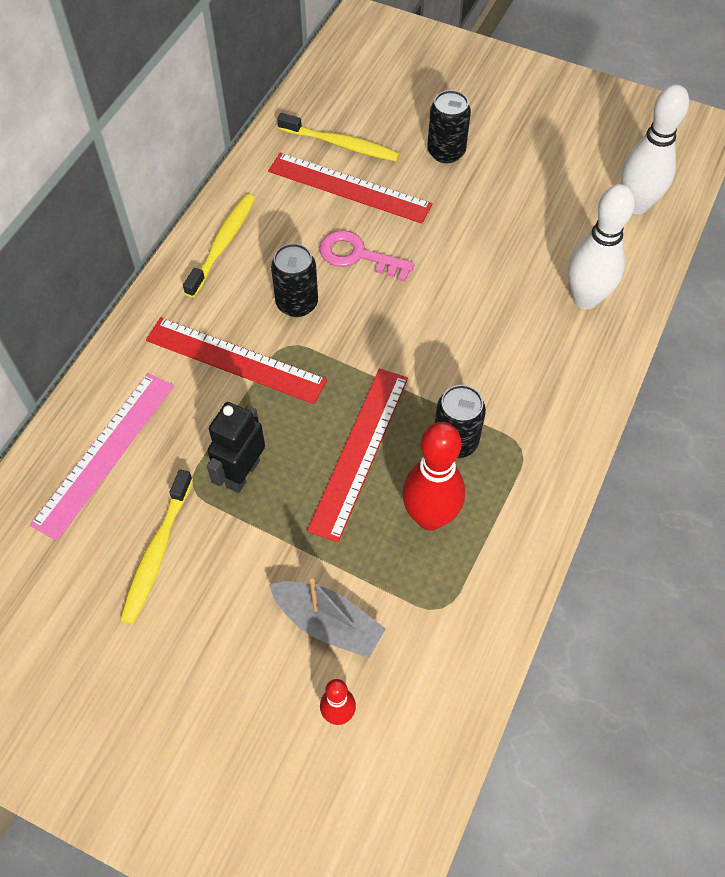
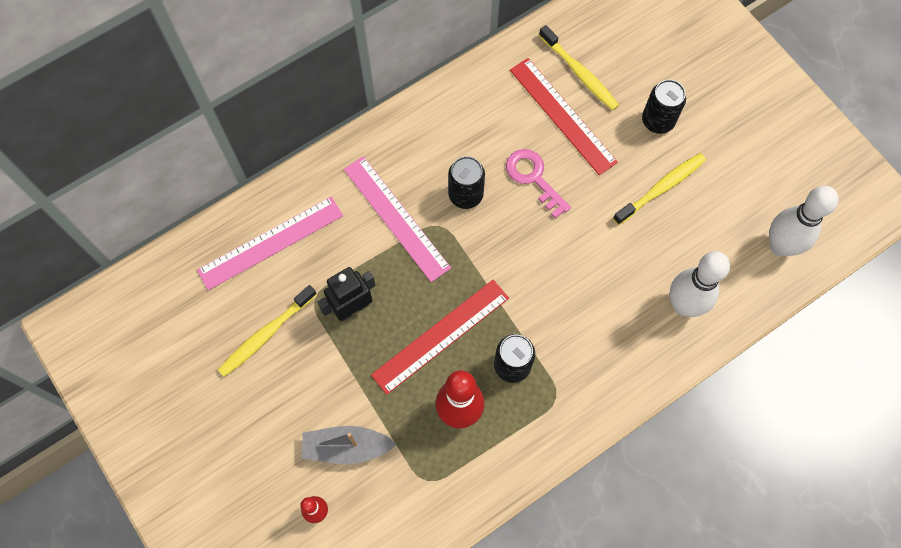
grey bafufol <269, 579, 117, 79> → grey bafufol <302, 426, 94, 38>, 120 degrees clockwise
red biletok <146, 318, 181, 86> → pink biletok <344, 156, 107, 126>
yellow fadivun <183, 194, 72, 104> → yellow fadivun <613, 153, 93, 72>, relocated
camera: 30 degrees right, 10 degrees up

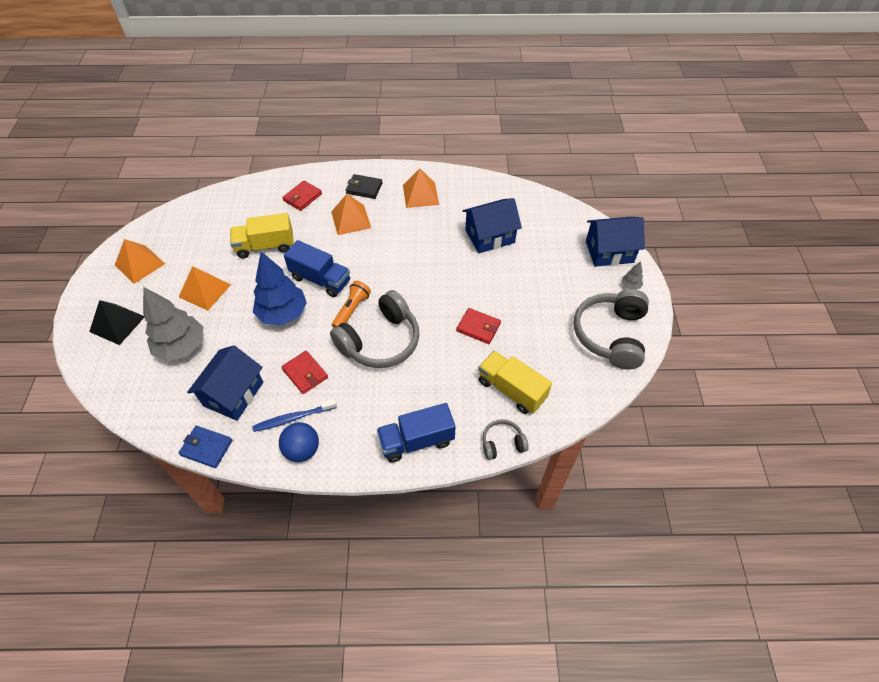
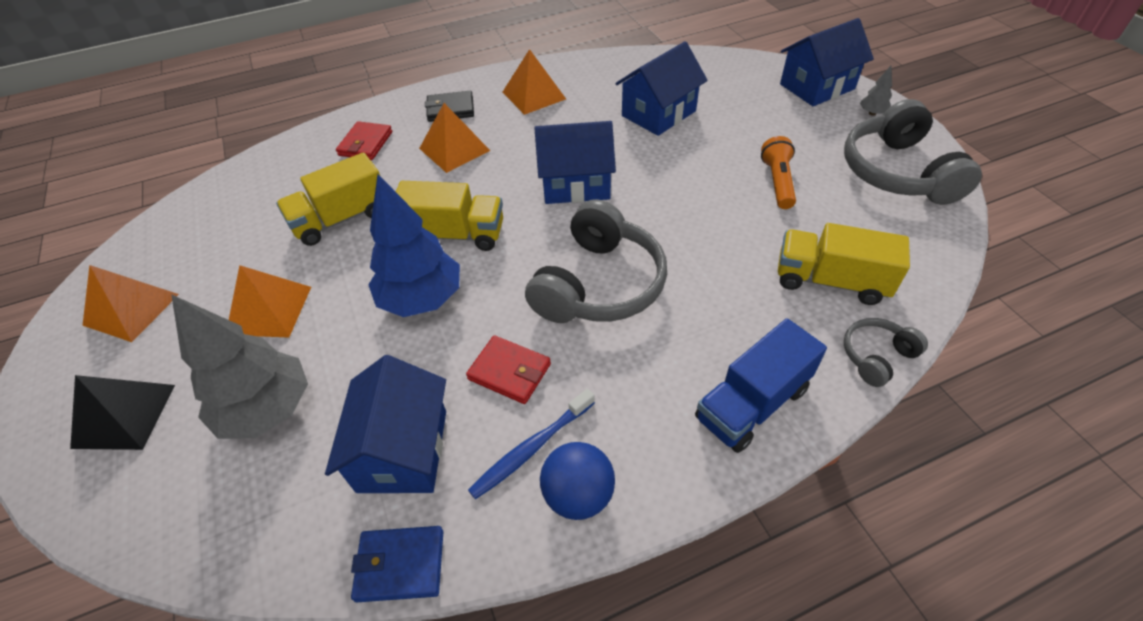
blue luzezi <284, 240, 66, 57> → yellow luzezi <396, 181, 107, 70>
- → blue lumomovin <534, 121, 82, 83>
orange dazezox <332, 281, 39, 47> → orange dazezox <761, 136, 35, 73>, relocated
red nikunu <456, 308, 45, 36> → -
camera: 20 degrees left, 5 degrees down

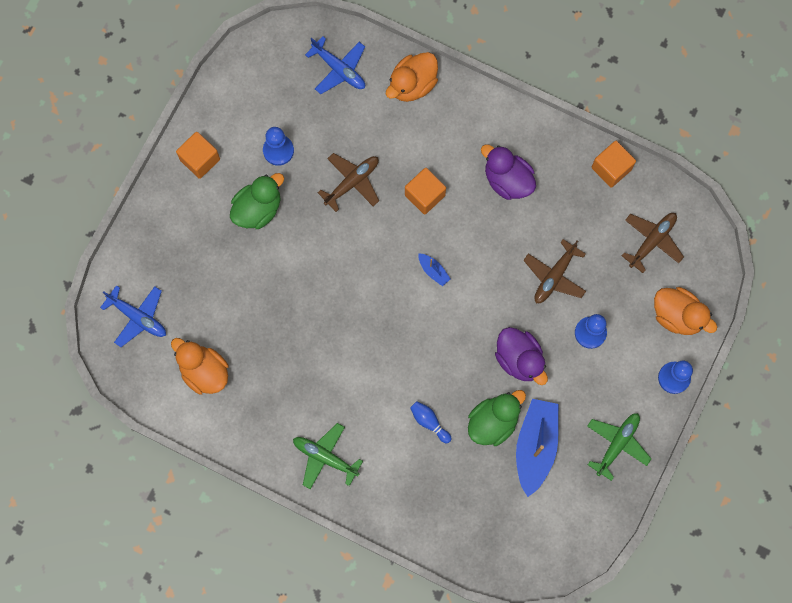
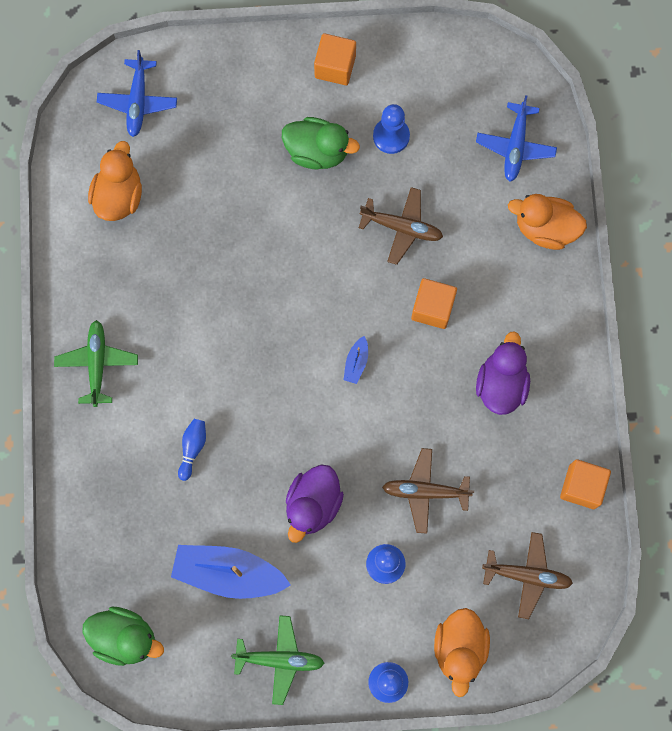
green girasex <468, 390, 58, 56> → green girasex <82, 607, 82, 59>, relocated
blue bafufol <516, 399, 43, 98> → blue bafufol <171, 545, 120, 54>, 150 degrees counterclockwise
camera: 60 degrees right, 0 degrees up

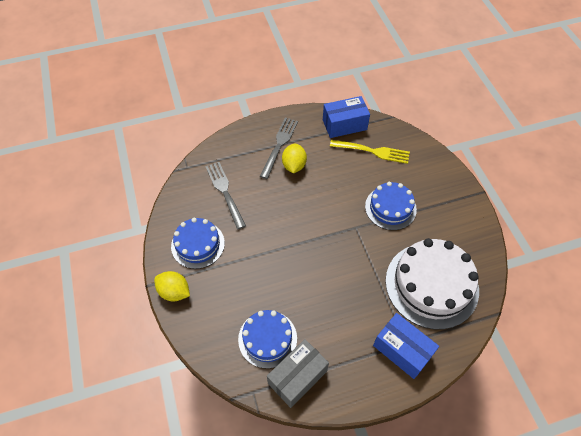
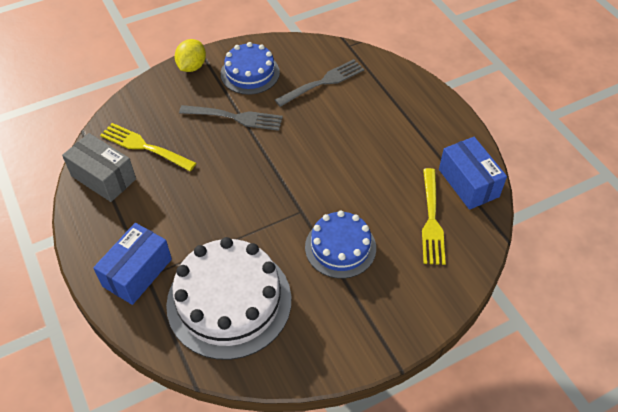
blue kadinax <238, 310, 59, 59> → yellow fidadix <100, 123, 96, 48>
grey fidadix <260, 118, 38, 61> → grey fidadix <179, 105, 104, 26>, relocated
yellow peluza <282, 144, 25, 29> → -
camera: 80 degrees right, 5 degrees down

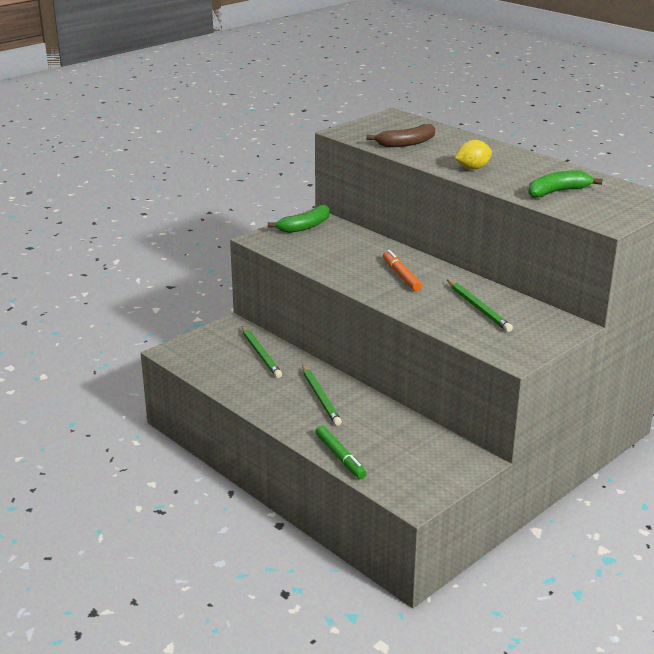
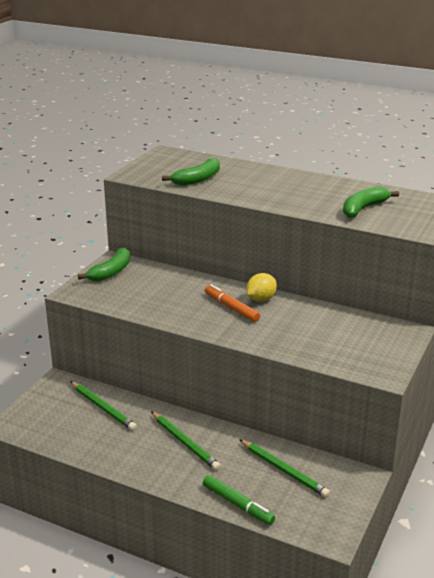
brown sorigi <366, 124, 69, 23> → green sorigi <162, 158, 58, 28>
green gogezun <447, 280, 66, 52> → green gogezun <239, 439, 91, 59>, relocated
yellow peluza <455, 140, 37, 30> → yellow peluza <246, 273, 31, 28>, relocated
camera: 20 degrees left, 0 degrees up

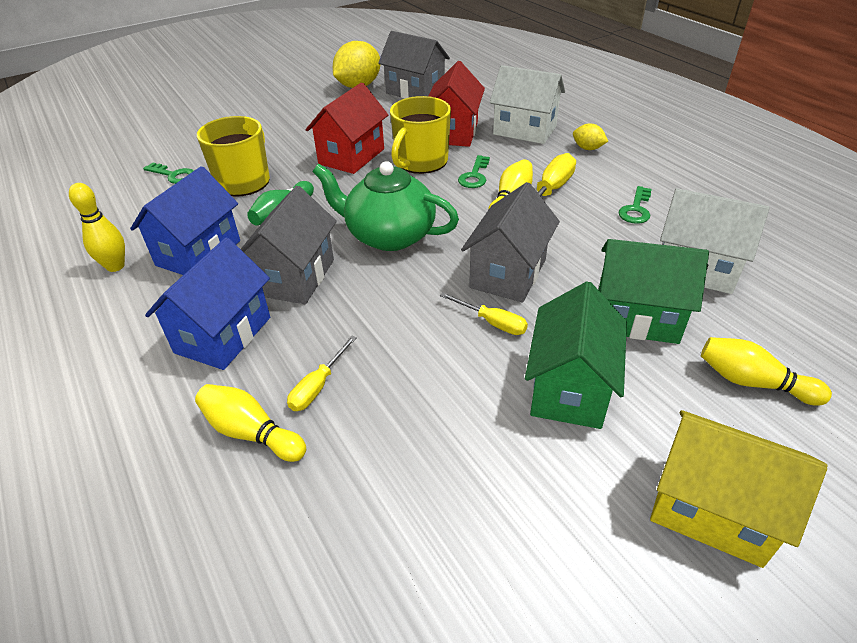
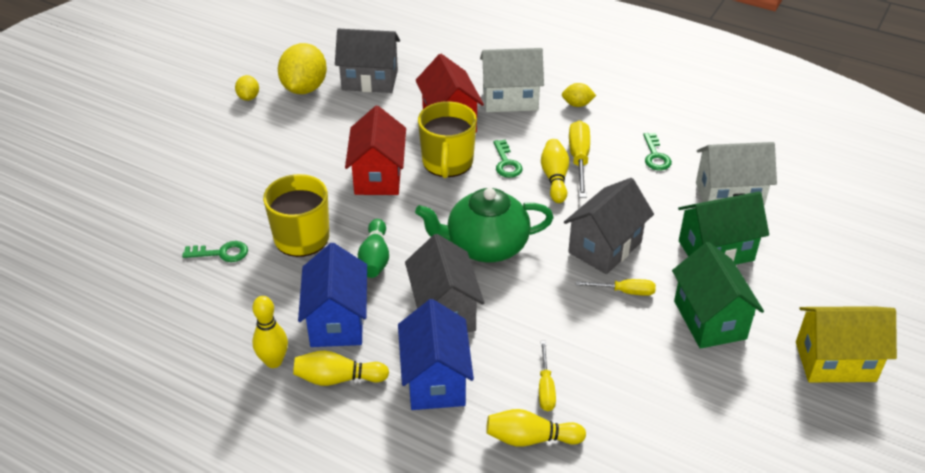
- → yellow peluza <235, 75, 24, 26>
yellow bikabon <701, 337, 131, 69> → yellow bikabon <293, 350, 96, 36>, relocated
grey lumomovin <461, 182, 99, 120> → grey lumomovin <564, 178, 90, 96>, 45 degrees clockwise
camera: 30 degrees left, 0 degrees up

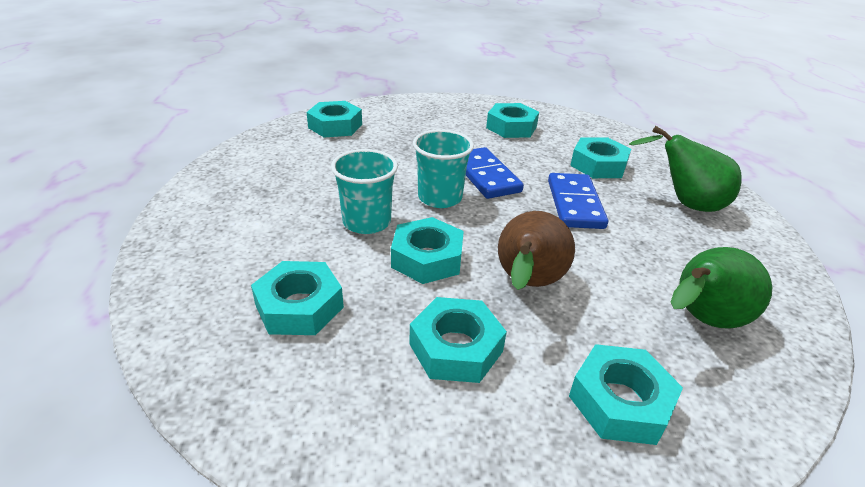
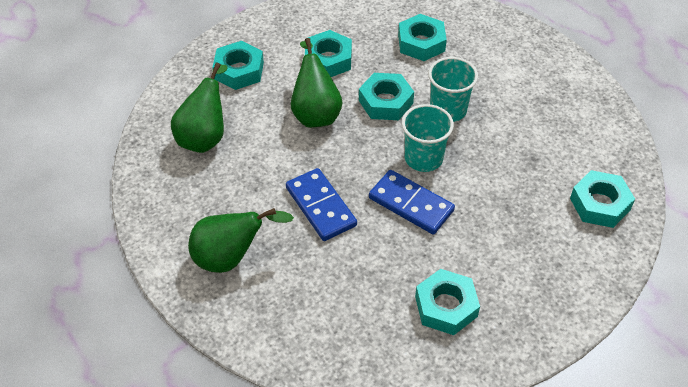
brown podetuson <498, 211, 77, 79> → green podetuson <291, 38, 51, 90>
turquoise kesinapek <570, 138, 61, 40> → -
camera: 150 degrees right, 15 degrees up

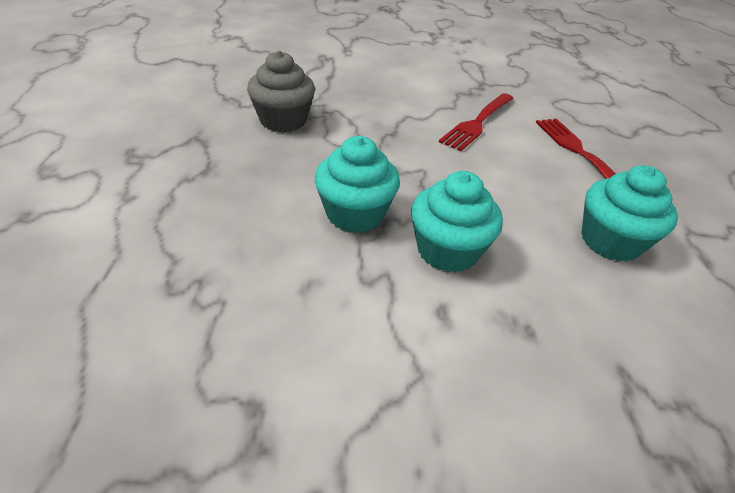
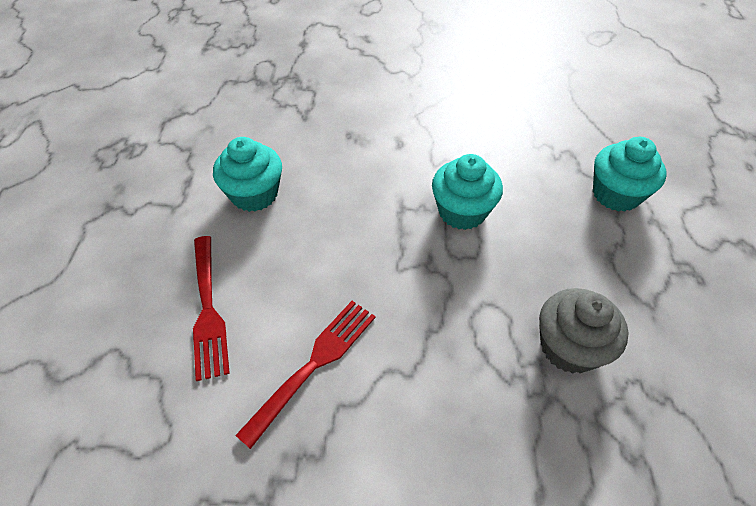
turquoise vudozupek <411, 171, 92, 102> → turquoise vudozupek <593, 137, 74, 75>, relocated
camera: 175 degrees left, 10 degrees up

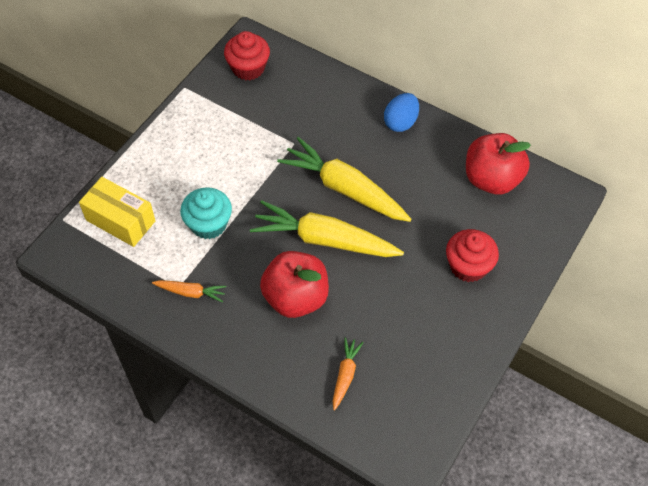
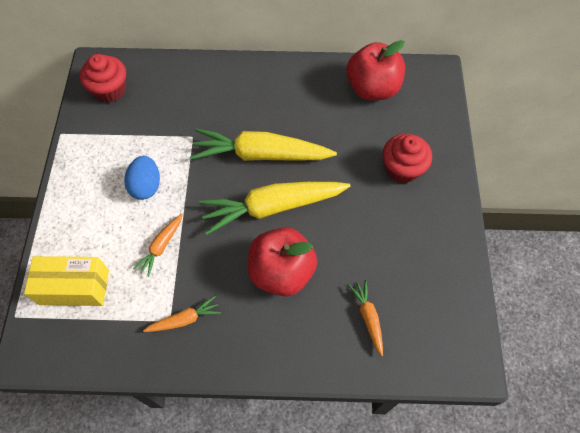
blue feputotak <384, 93, 35, 39> → blue feputotak <124, 156, 36, 44>, relocated
turquoise vudozupek <180, 187, 52, 52> → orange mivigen <133, 214, 50, 63>
camera: 30 degrees left, 5 degrees up

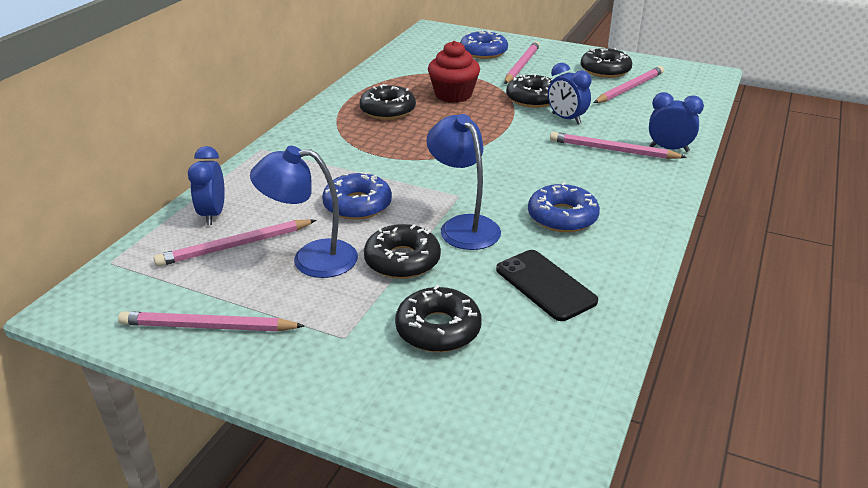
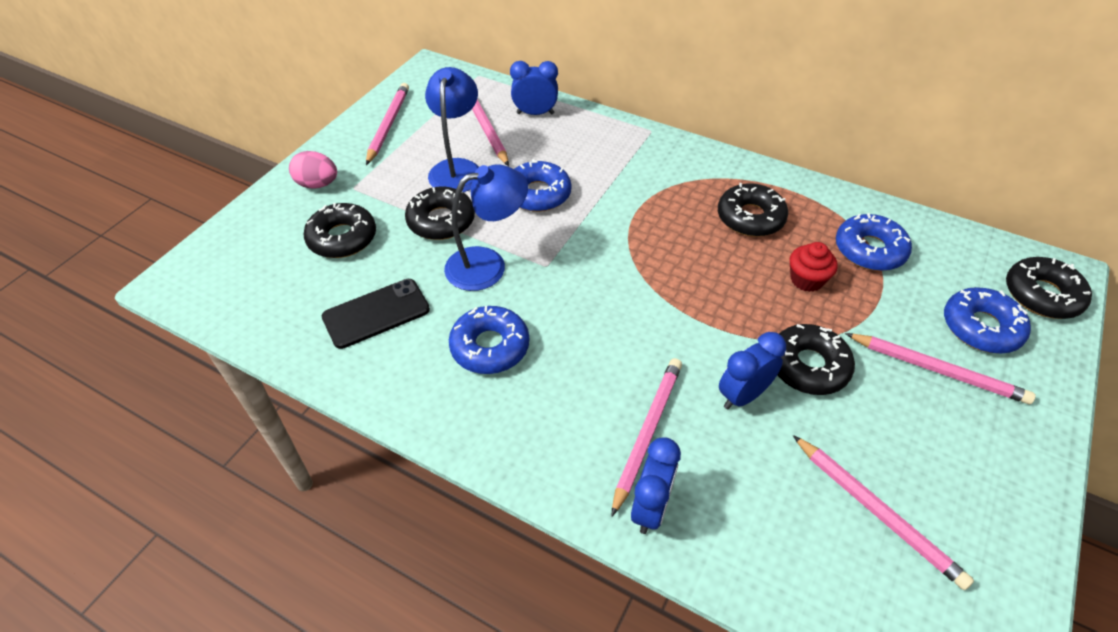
- → pink feputotak <289, 151, 48, 38>
red vudozupek <428, 41, 52, 62> → red vudozupek <790, 242, 48, 50>, x0.65
- → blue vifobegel <836, 213, 76, 58>
black vifobegel <580, 48, 52, 30> → black vifobegel <1006, 257, 86, 62>, relocated
camera: 95 degrees right, 15 degrees up

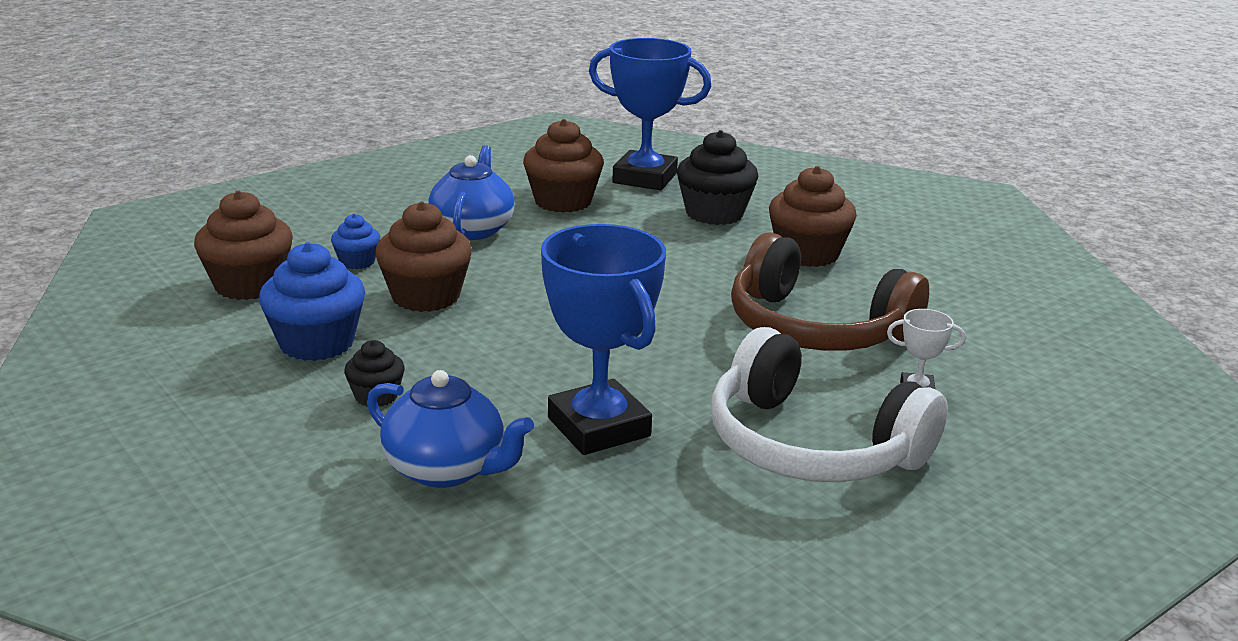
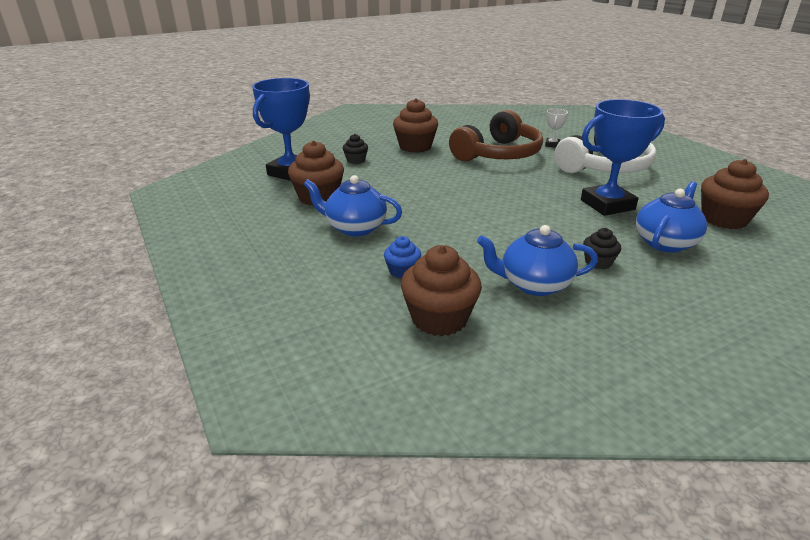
black vudozupek <677, 130, 82, 95> → black vudozupek <343, 134, 25, 30>, x0.54
blue vudozupek <259, 242, 106, 119> → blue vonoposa <477, 225, 121, 71>
brown vudozupek <375, 202, 97, 110> → brown vudozupek <701, 159, 68, 70>, relocated
camera: 80 degrees left, 5 degrees up

